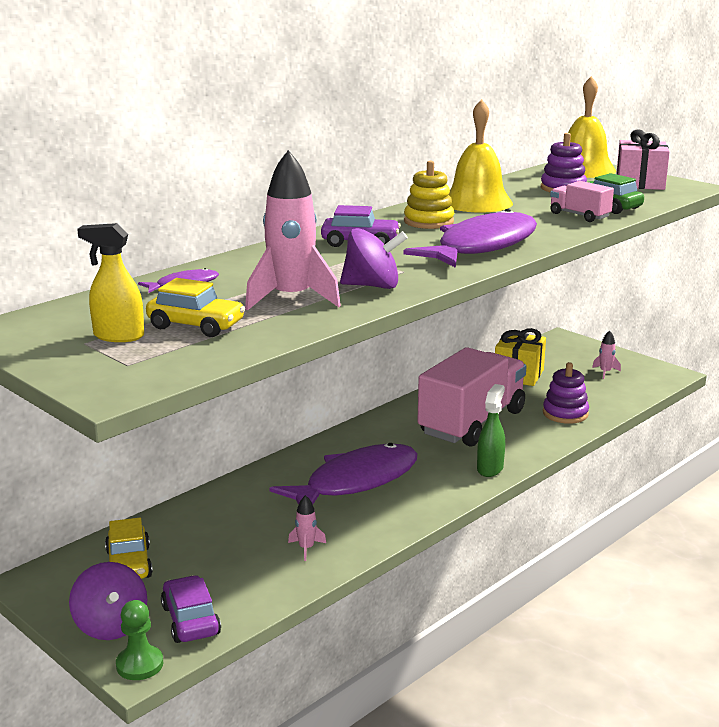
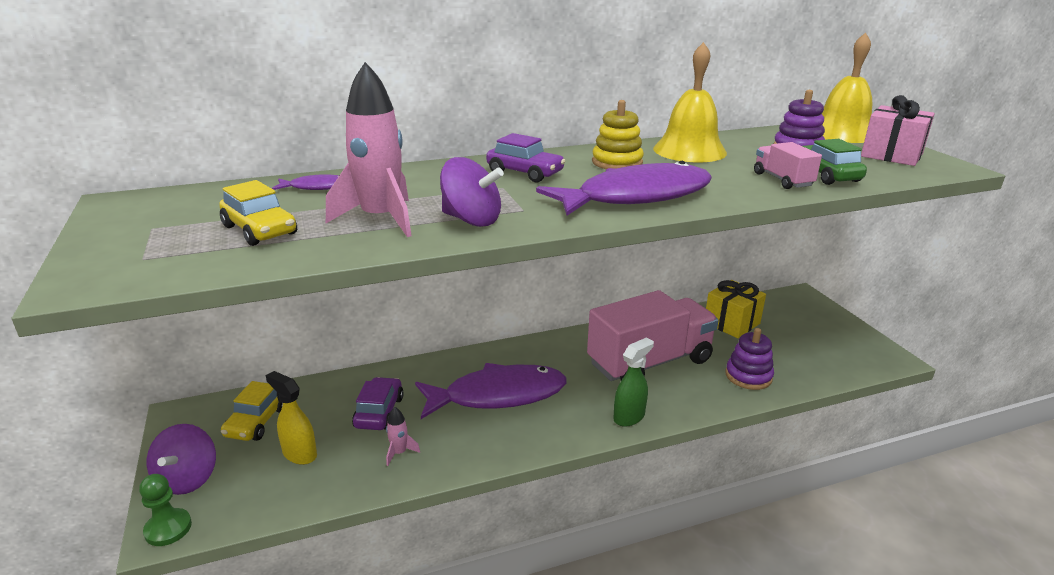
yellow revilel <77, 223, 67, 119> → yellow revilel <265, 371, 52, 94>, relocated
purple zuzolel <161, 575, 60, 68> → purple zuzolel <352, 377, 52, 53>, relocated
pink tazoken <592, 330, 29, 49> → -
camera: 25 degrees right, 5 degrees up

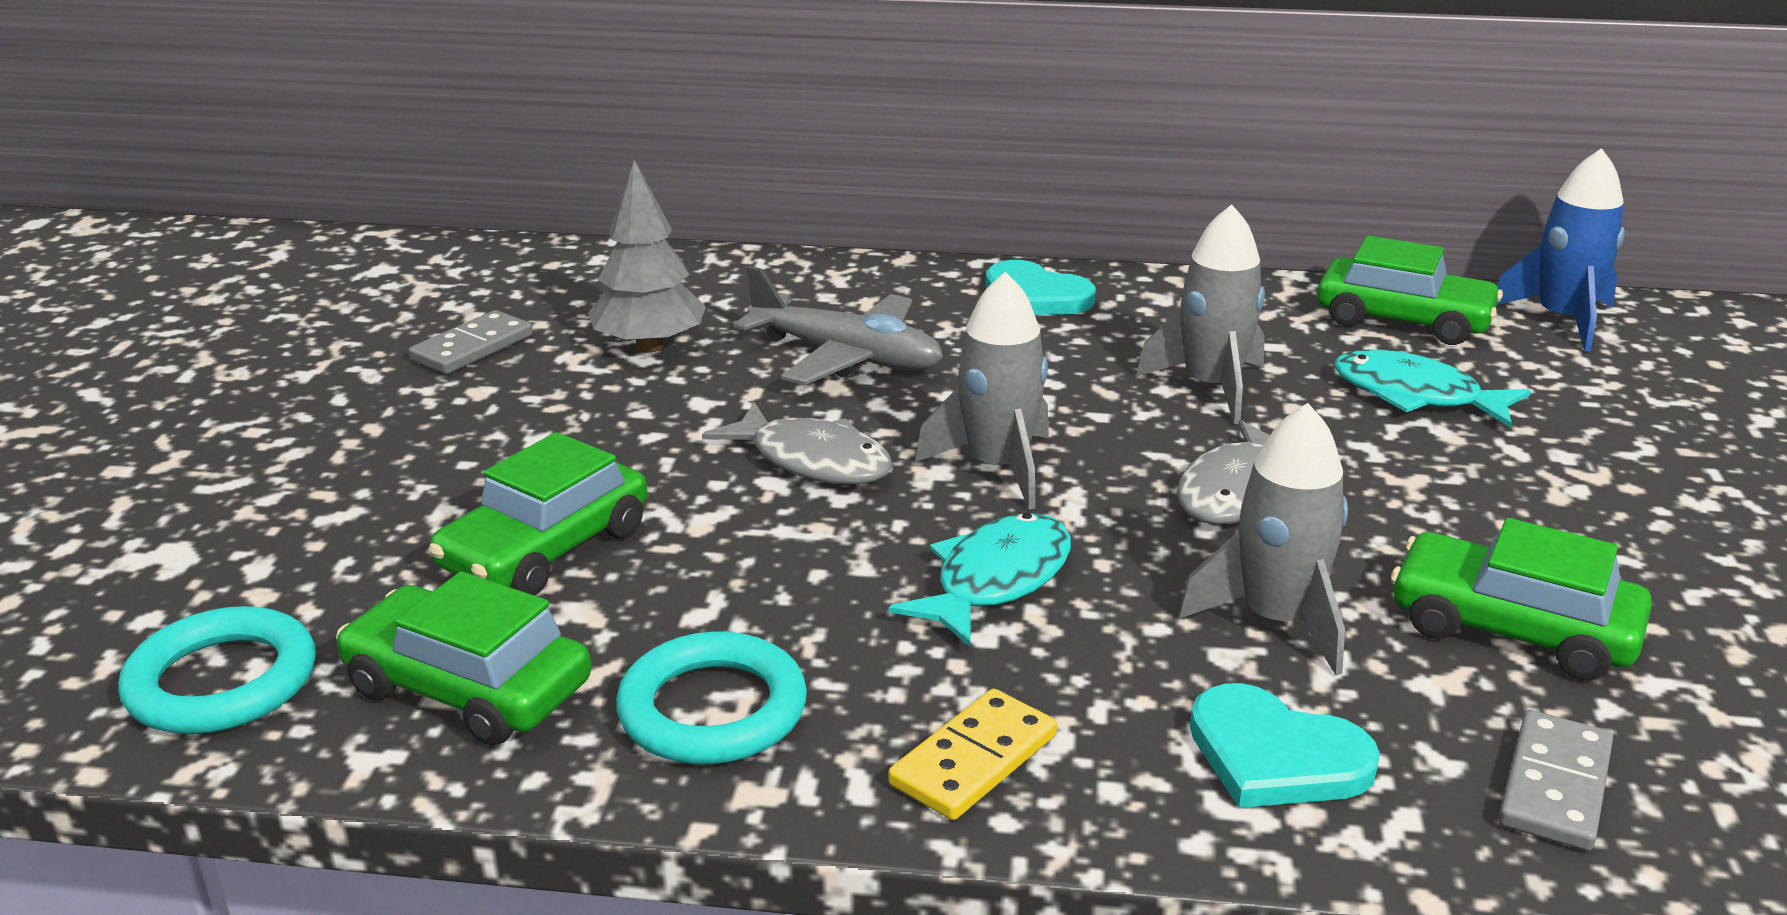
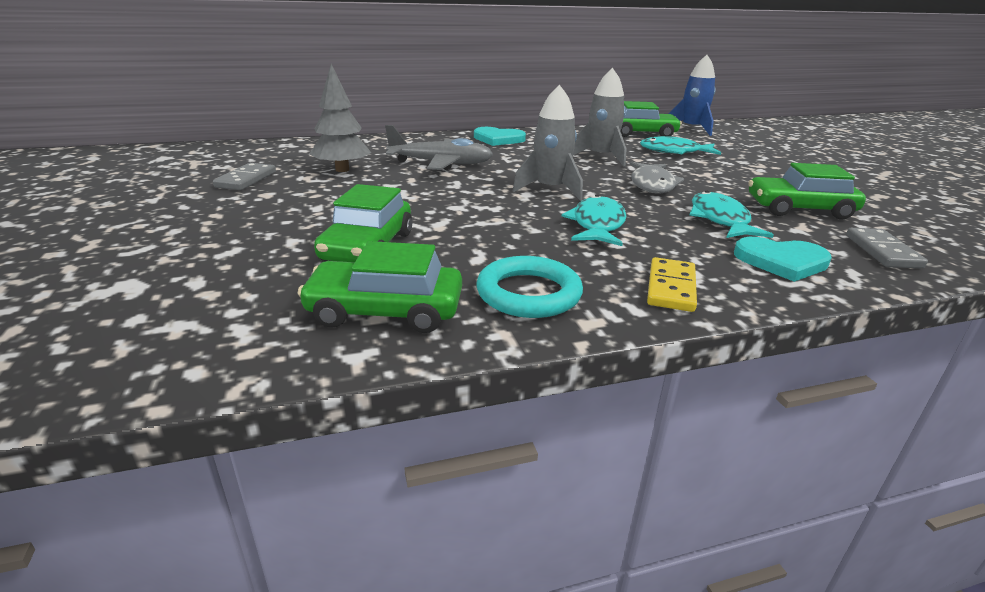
grey tazoken <1178, 403, 170, 273> → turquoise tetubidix <690, 191, 84, 47>
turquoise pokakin <118, 606, 197, 128> → -
grey tetubidix <702, 402, 191, 82> → -
camera: 25 degrees left, 0 degrees up

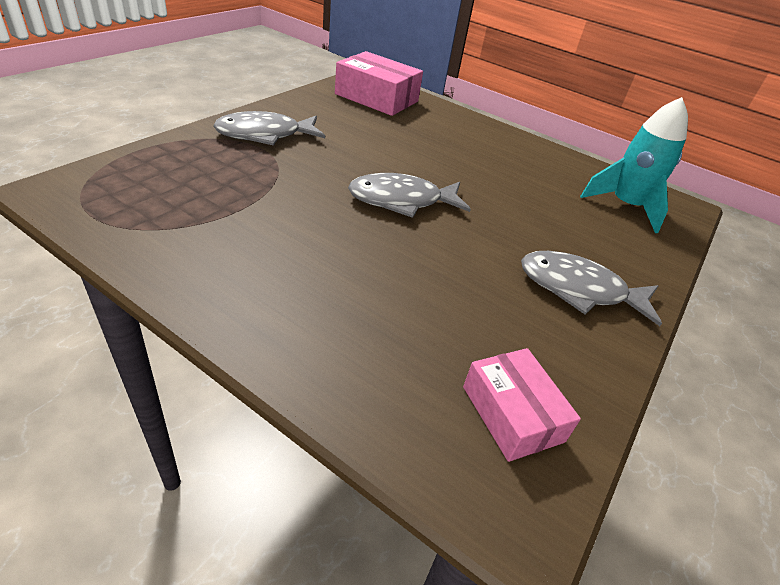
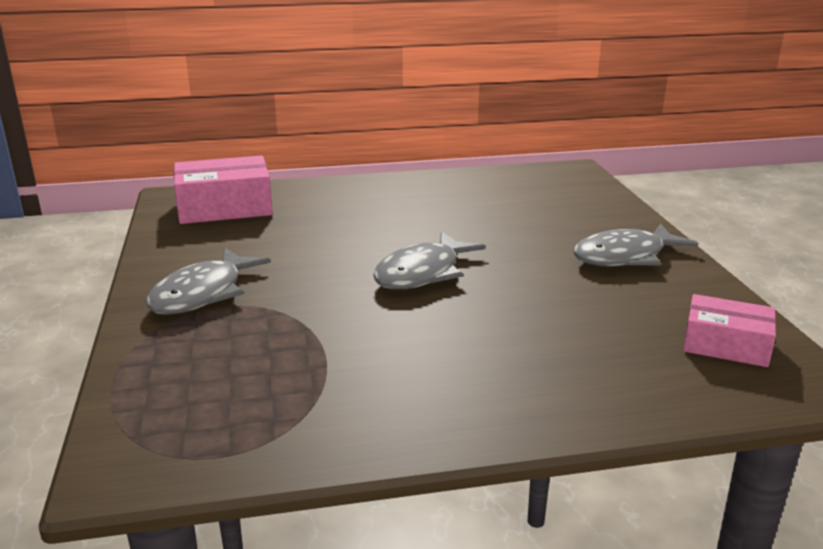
turquoise tazoken <580, 97, 108, 136> → -
camera: 40 degrees left, 15 degrees down

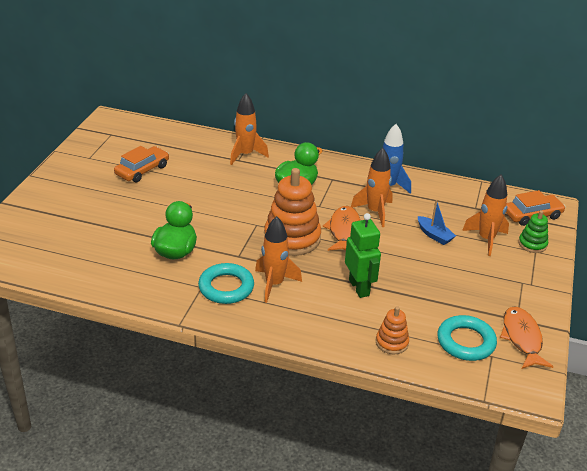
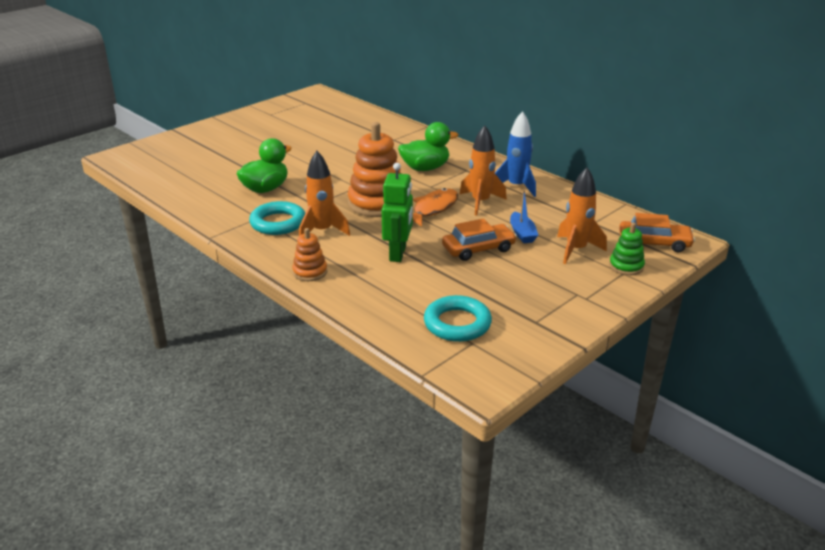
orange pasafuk <376, 306, 33, 48> → orange pasafuk <292, 228, 35, 53>, relocated
orange zuzolel <114, 146, 55, 36> → orange zuzolel <442, 218, 75, 43>, relocated
orange tazoken <230, 93, 39, 72> → -
orange tetubidix <500, 306, 53, 63> → -
camera: 30 degrees right, 5 degrees down

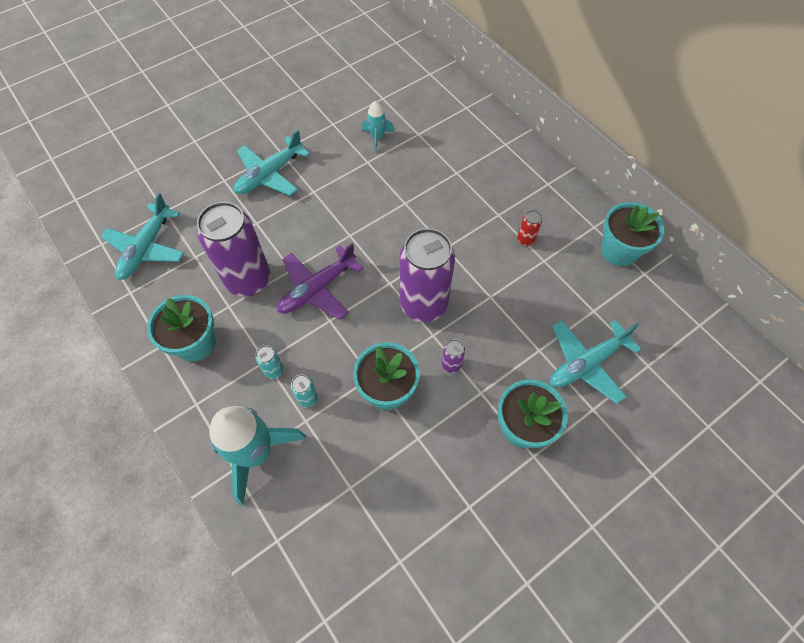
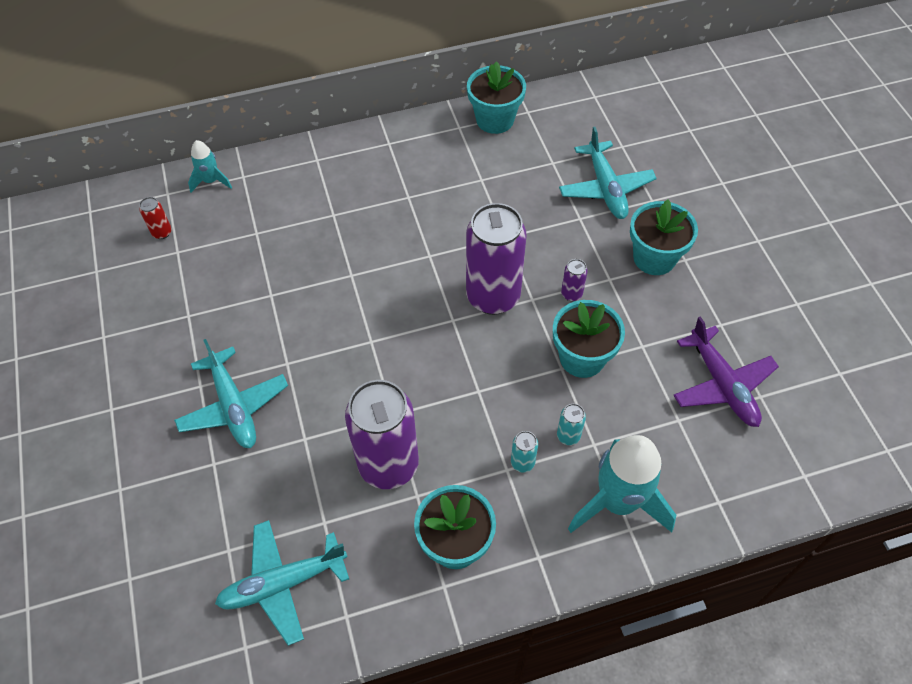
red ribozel <517, 210, 25, 36> → red ribozel <139, 197, 33, 42>, relocated
turquoise tazoken <361, 101, 34, 51> → turquoise tazoken <188, 140, 44, 52>, relocated
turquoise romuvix <101, 193, 84, 87> → turquoise romuvix <215, 520, 134, 126>, 120 degrees clockwise
purple romuvix <277, 243, 86, 76> → purple romuvix <673, 316, 106, 111>, relocated
camera: 70 degrees left, 5 degrees down

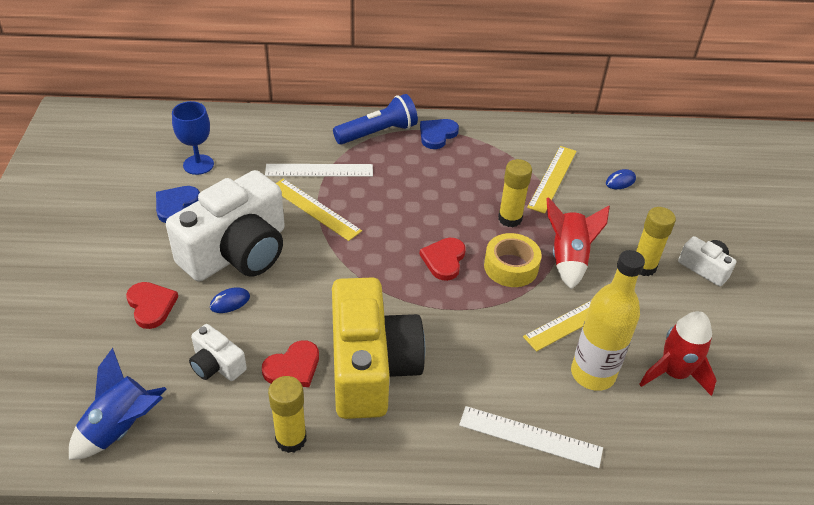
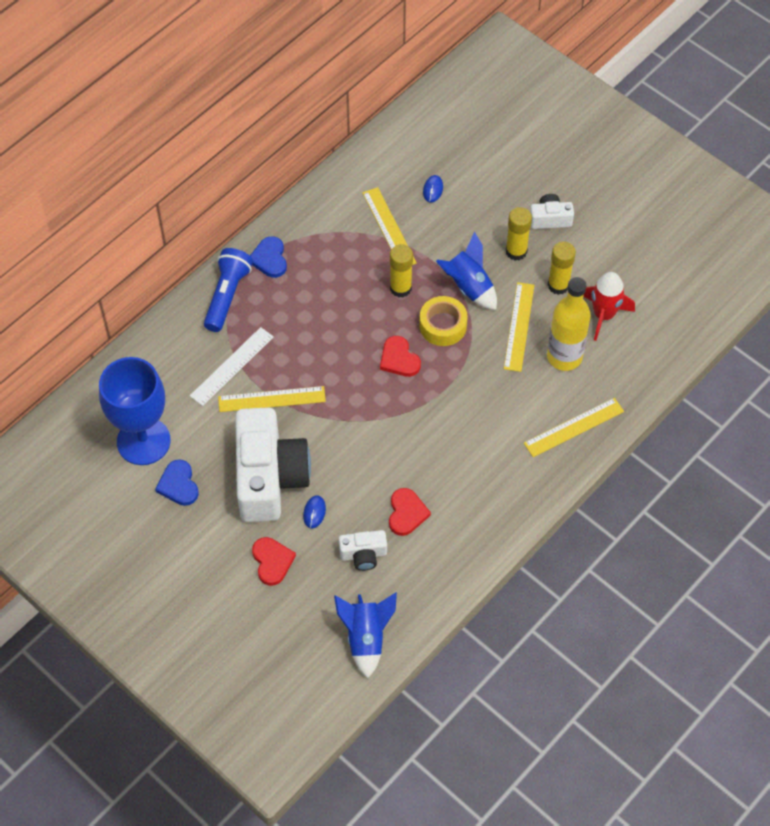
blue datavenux <172, 101, 42, 74> → blue datavenux <99, 357, 72, 108>, x1.77
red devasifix <126, 282, 52, 47> → red devasifix <252, 537, 44, 49>, 60 degrees clockwise
red tazoken <546, 197, 64, 92> → blue tazoken <436, 231, 61, 79>
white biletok <459, 406, 144, 62> → yellow biletok <524, 398, 100, 59>
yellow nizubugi <268, 376, 39, 77> → yellow nizubugi <548, 242, 28, 53>, relocated
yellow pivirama <332, 277, 93, 142> → -
camera: 45 degrees left, 15 degrees up

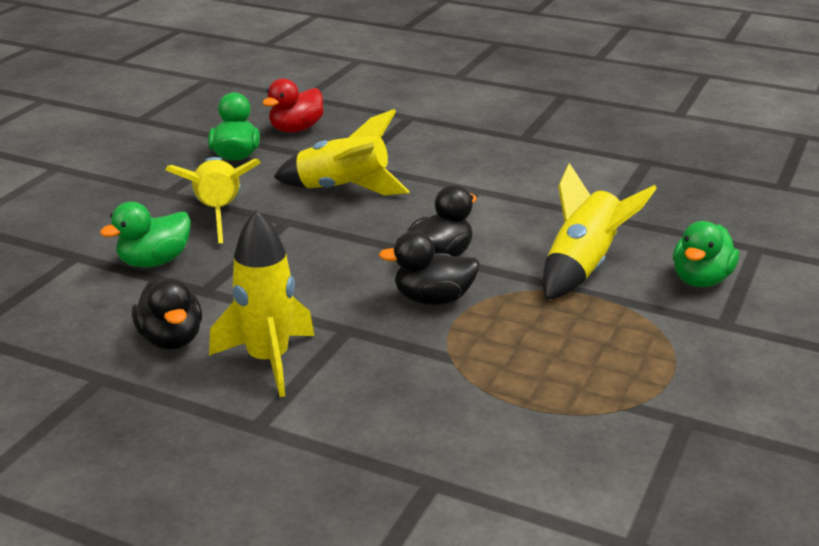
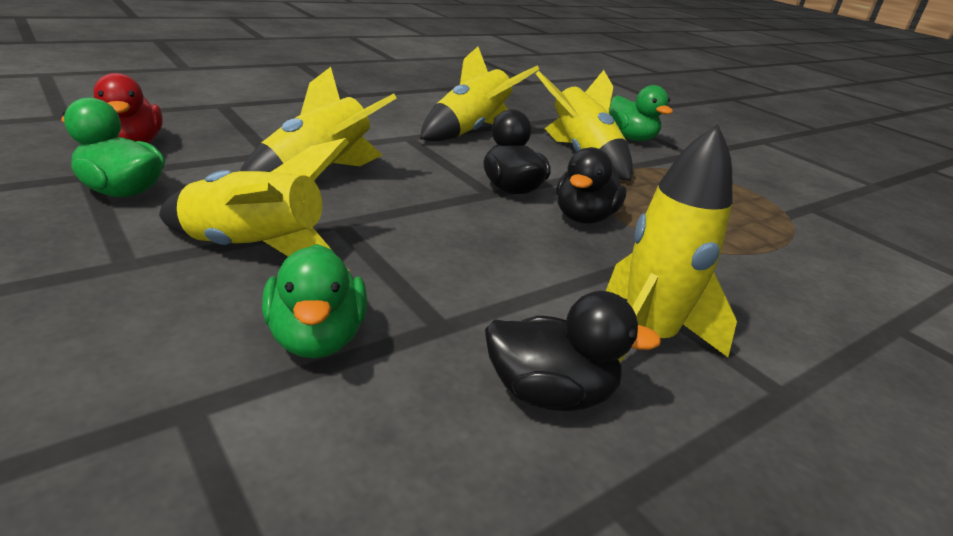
- → yellow tazoken <420, 47, 119, 94>
camera: 65 degrees left, 0 degrees up

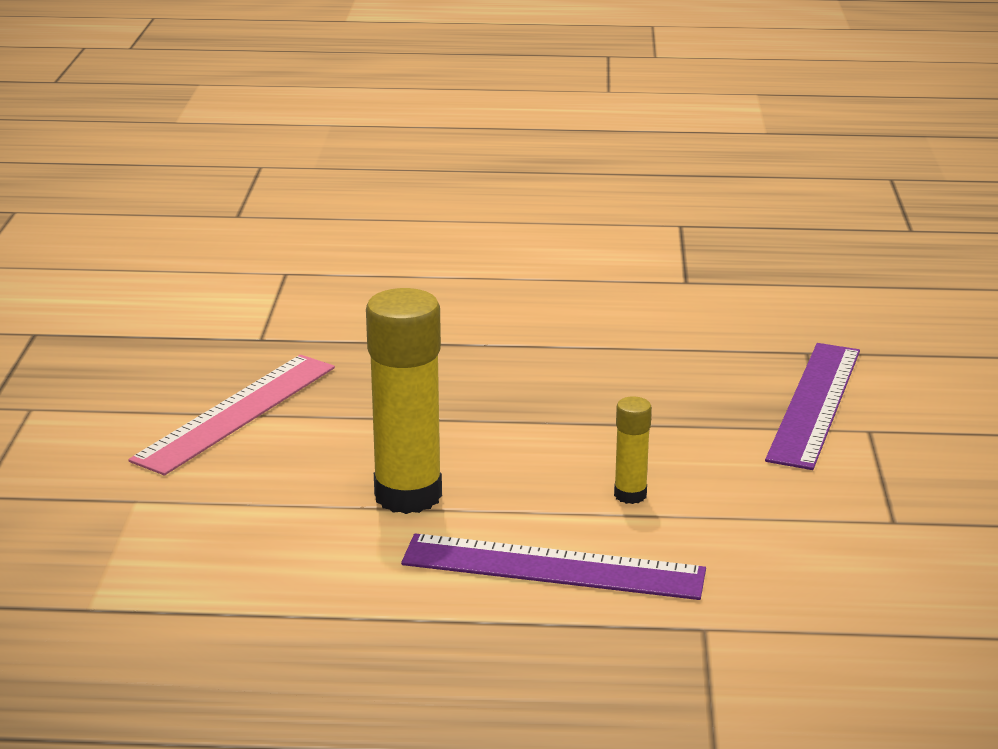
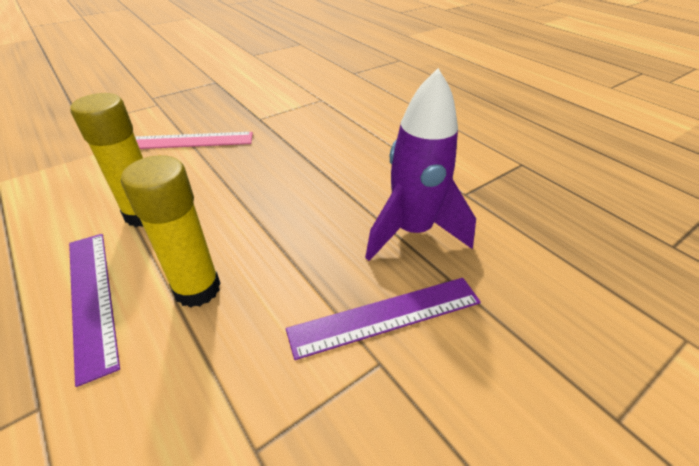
yellow nizubugi <614, 397, 38, 107> → yellow nizubugi <121, 155, 99, 153>, x2.06
- → purple tazoken <365, 68, 111, 193>
camera: 50 degrees right, 15 degrees up

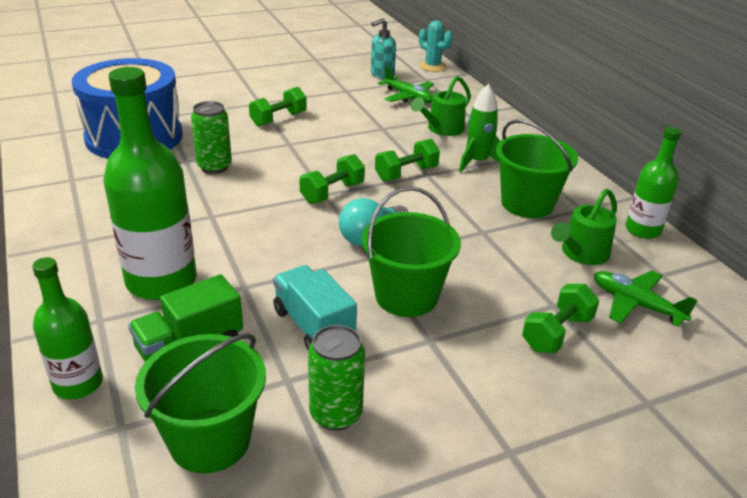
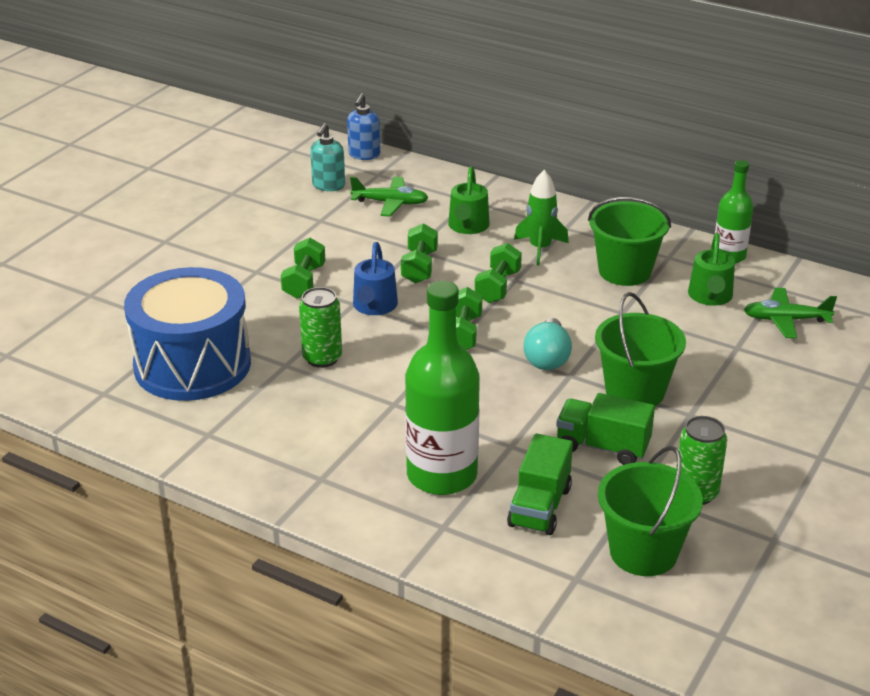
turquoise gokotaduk <419, 20, 34, 52> → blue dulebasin <347, 93, 33, 67>
- → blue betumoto <353, 242, 45, 73>
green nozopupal <522, 284, 77, 70> → green nozopupal <401, 223, 37, 60>, relocated
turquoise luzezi <273, 265, 84, 85> → green luzezi <556, 393, 99, 72>
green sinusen <32, 257, 71, 142> → -
camera: 35 degrees left, 0 degrees up

